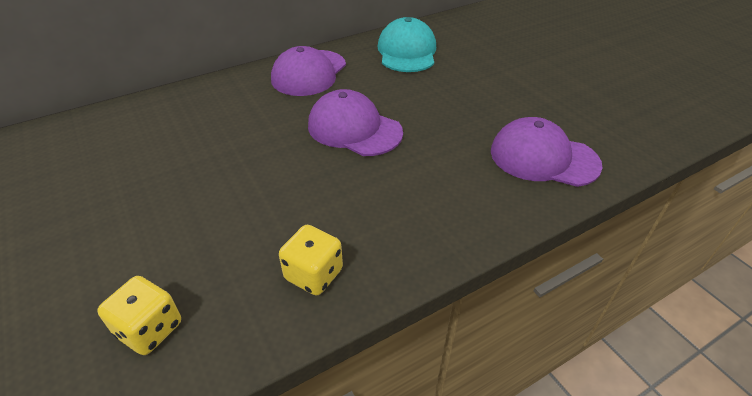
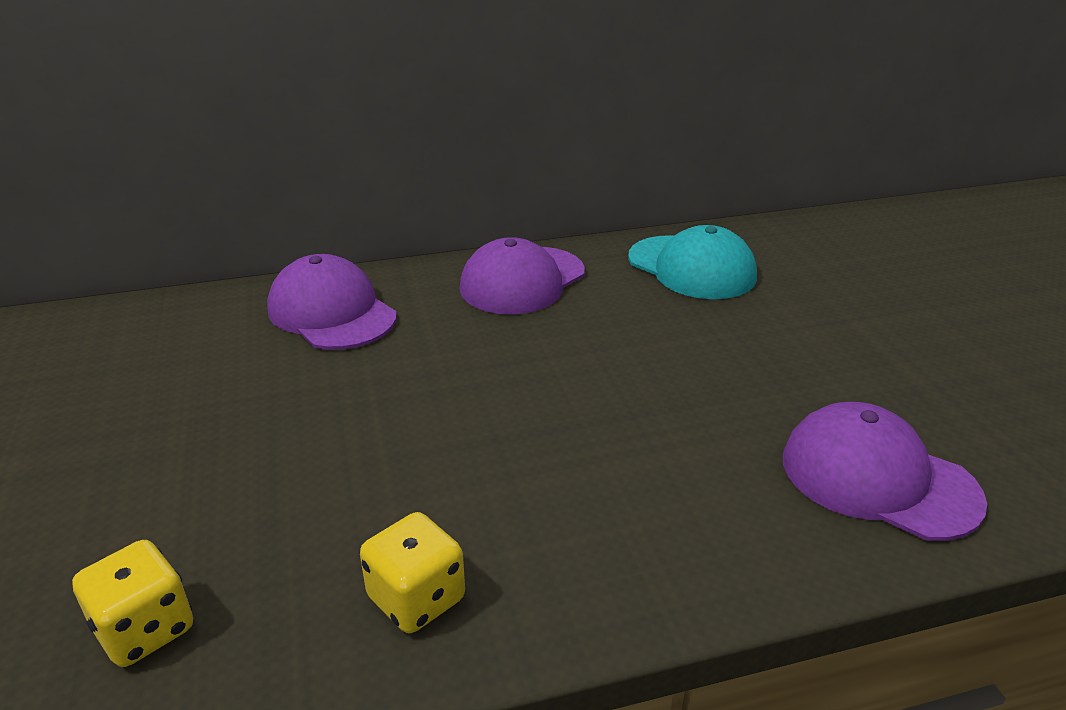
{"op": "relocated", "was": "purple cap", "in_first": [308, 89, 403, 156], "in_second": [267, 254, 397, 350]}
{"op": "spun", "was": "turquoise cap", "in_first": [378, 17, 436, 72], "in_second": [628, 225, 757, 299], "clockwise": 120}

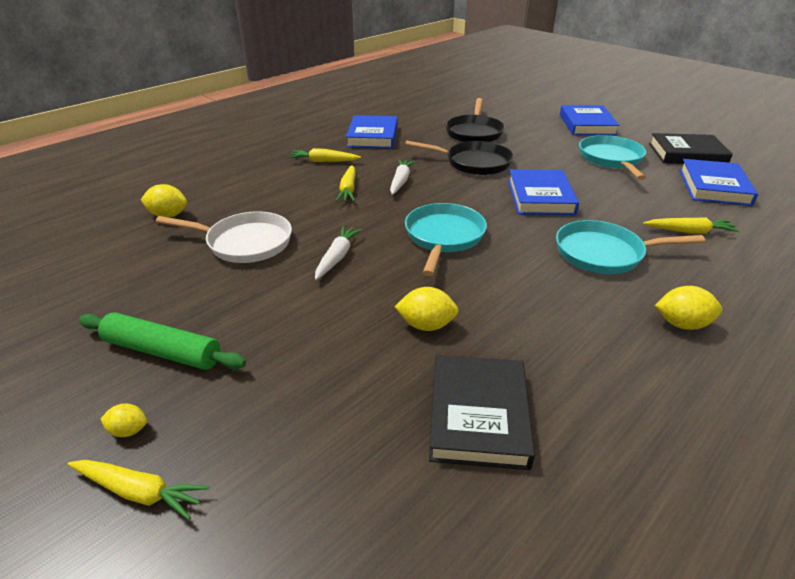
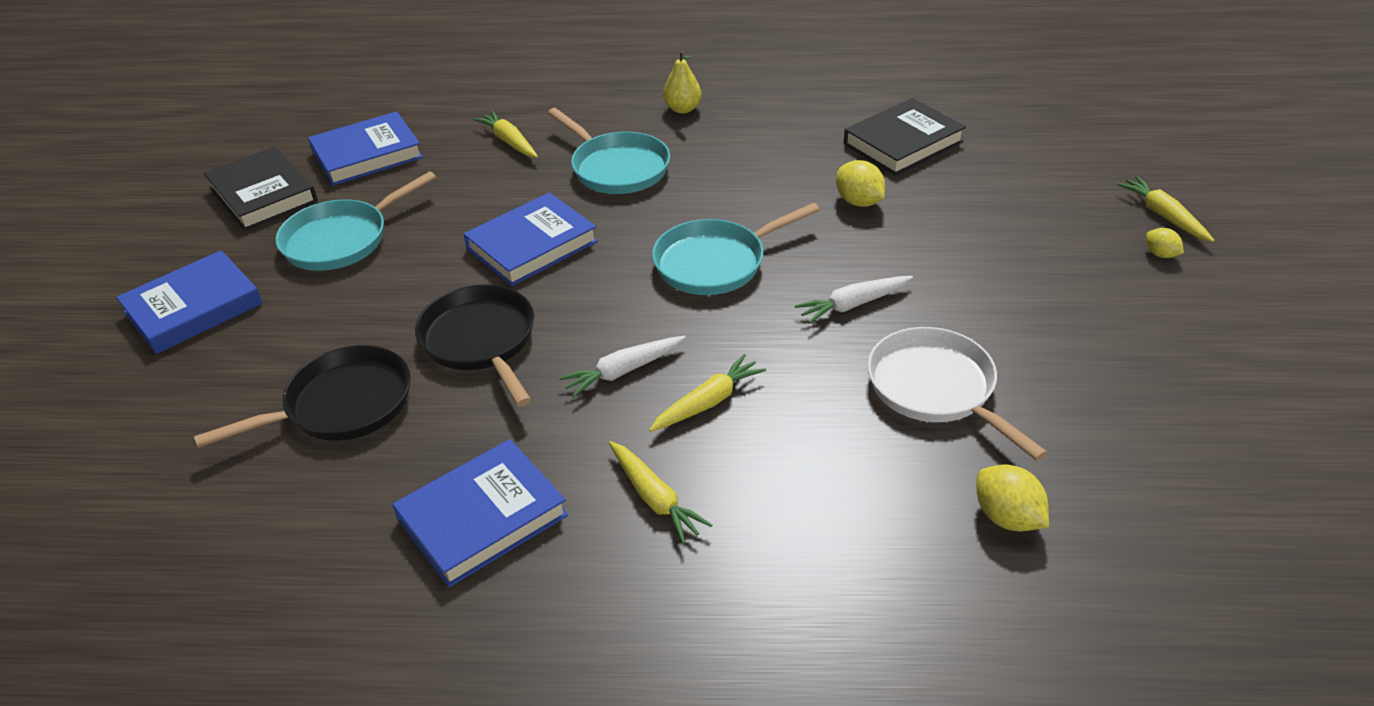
{"op": "missing", "was": "green rolling pin", "in_first": [79, 312, 246, 370]}
{"op": "exchanged", "was": "yellow lemon", "now": "yellow pear", "in_first": [655, 286, 722, 330], "in_second": [663, 51, 702, 114]}

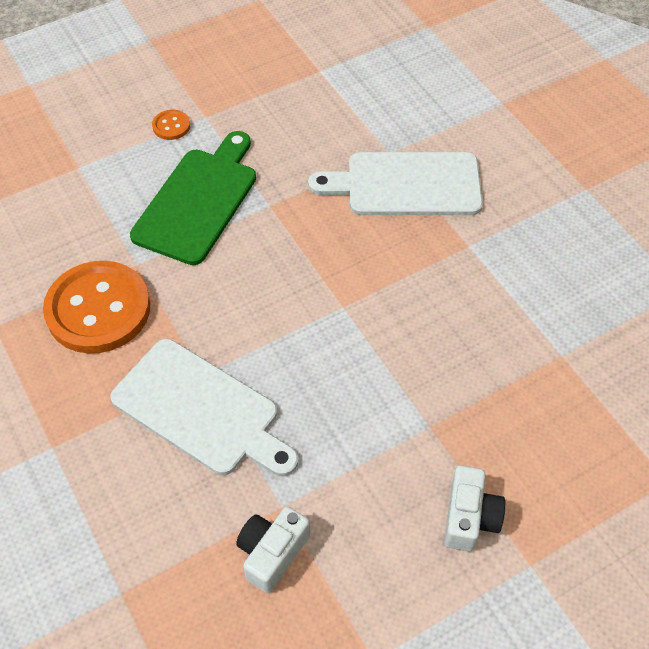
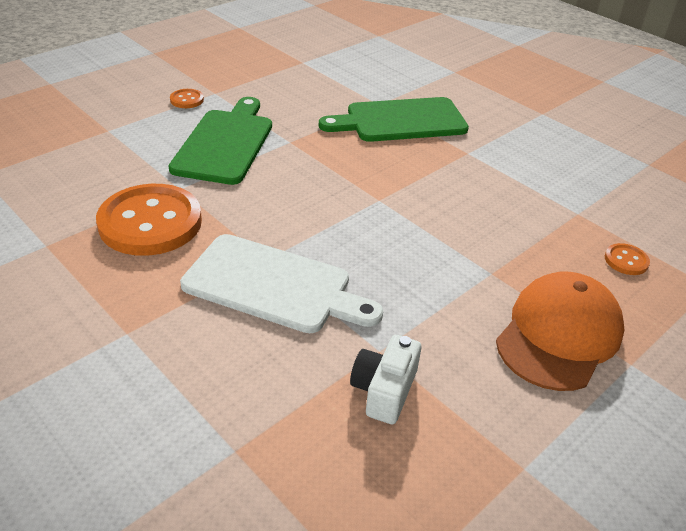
{"op": "colour", "was": "white cutting board", "now": "green cutting board", "in_first": [308, 152, 483, 215], "in_second": [319, 97, 469, 142]}
{"op": "exchanged", "was": "white camera", "now": "orange cap", "in_first": [444, 465, 505, 551], "in_second": [496, 272, 625, 391]}
{"op": "appeared", "now": "orange button", "in_second": [605, 243, 650, 275]}

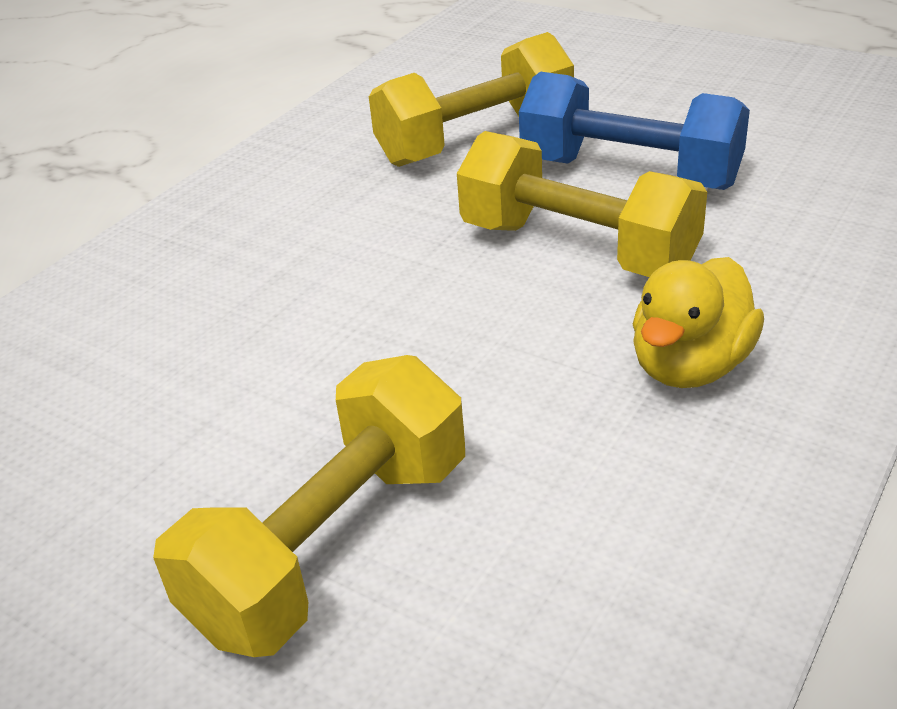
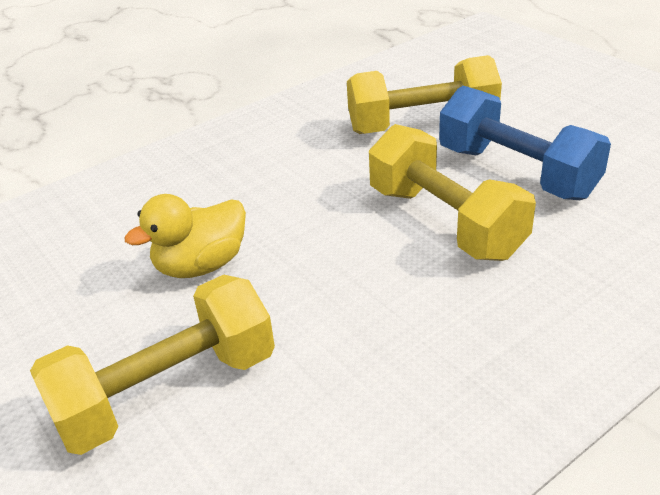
{"op": "relocated", "was": "yellow duck", "in_first": [633, 257, 764, 388], "in_second": [124, 194, 246, 278]}

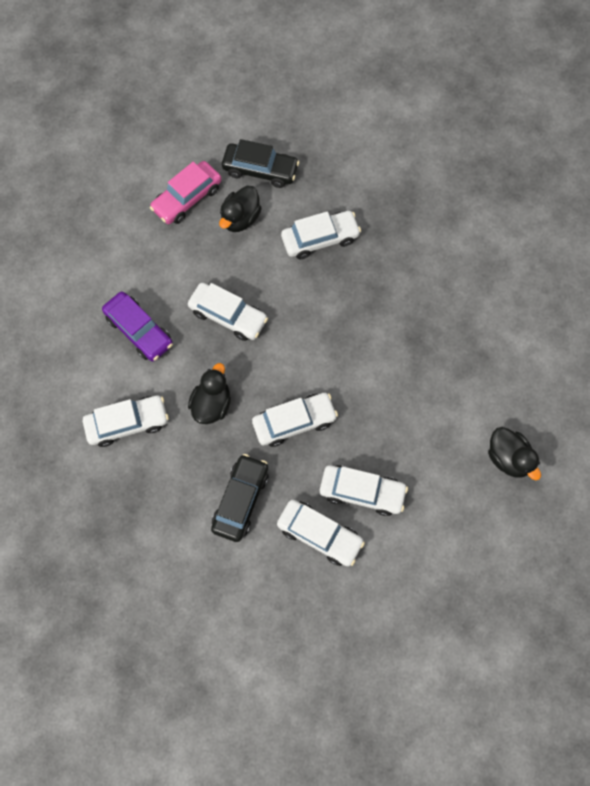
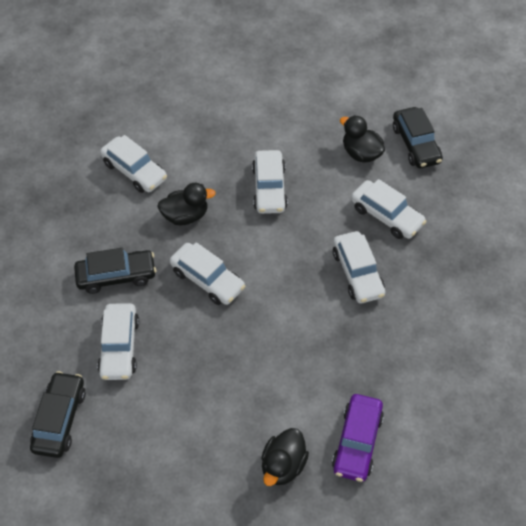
{"op": "relocated", "was": "purple car", "in_first": [102, 292, 173, 362], "in_second": [332, 394, 384, 482]}
{"op": "missing", "was": "pink car", "in_first": [150, 161, 222, 224]}
{"op": "spun", "was": "black duck", "in_first": [219, 185, 262, 232], "in_second": [340, 115, 385, 163], "clockwise": 45}
{"op": "relocated", "was": "white car", "in_first": [320, 465, 408, 516], "in_second": [333, 231, 385, 303]}
{"op": "appeared", "now": "black car", "in_second": [30, 371, 86, 458]}

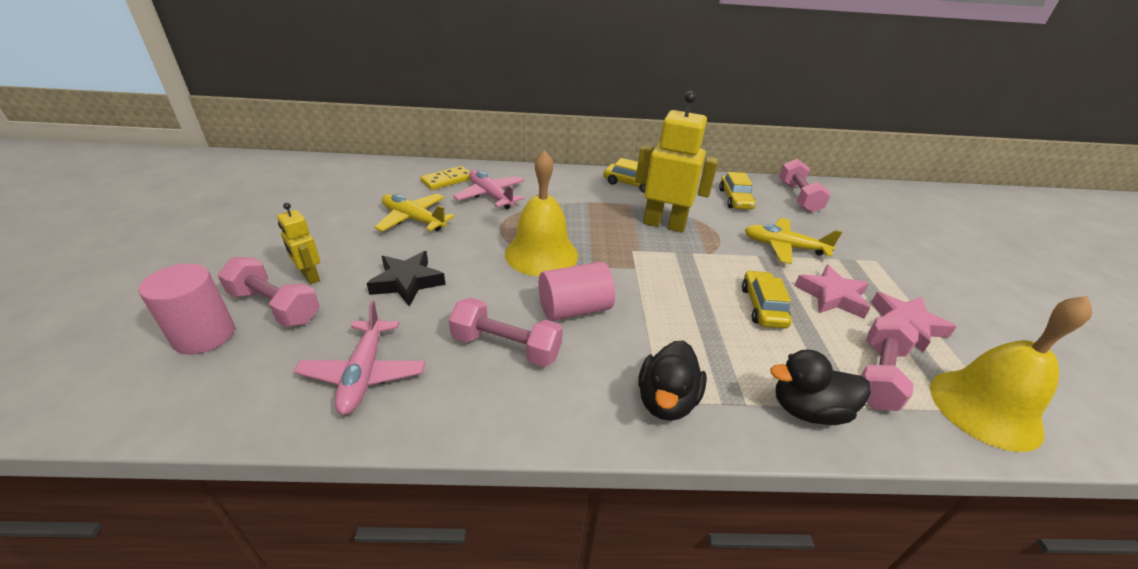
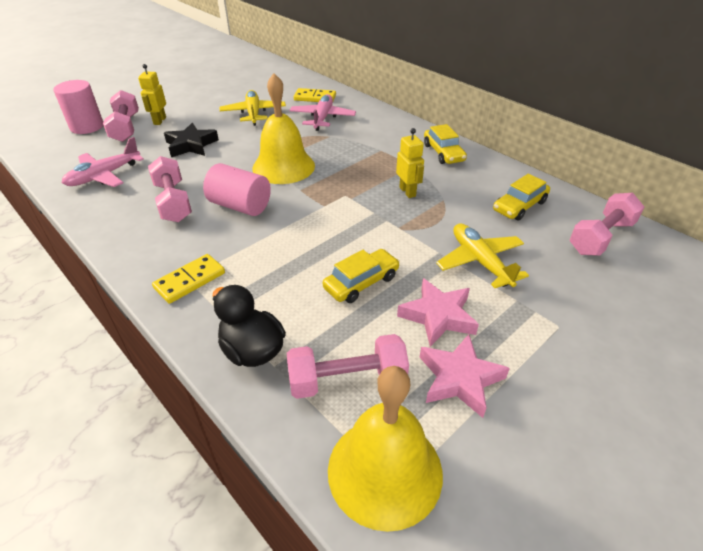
{"op": "size", "was": "yellow robot", "in_first": [635, 91, 719, 232], "in_second": [396, 128, 424, 198], "ratio": 0.52}
{"op": "exchanged", "was": "black duck", "now": "yellow domino", "in_first": [638, 341, 707, 421], "in_second": [152, 254, 225, 304]}

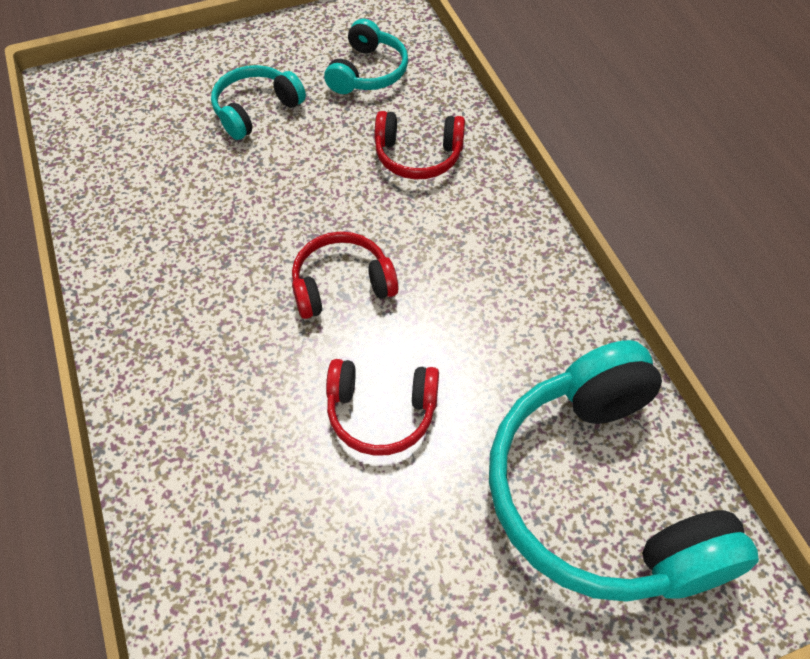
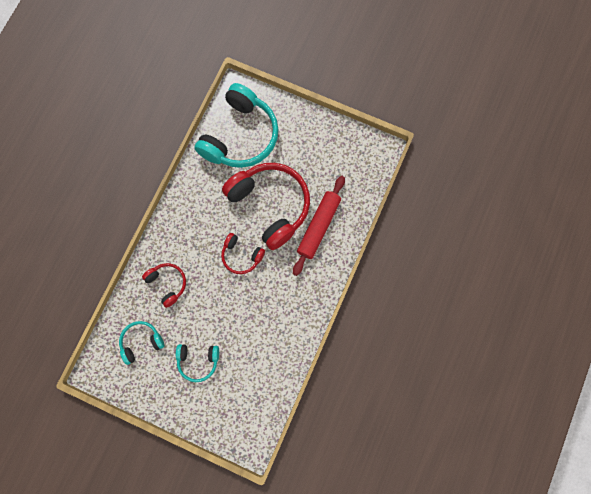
{"op": "size", "was": "red headphones", "in_first": [326, 359, 439, 456], "in_second": [222, 163, 310, 250], "ratio": 2.04}
{"op": "appeared", "now": "red rolling pin", "in_second": [293, 176, 345, 276]}

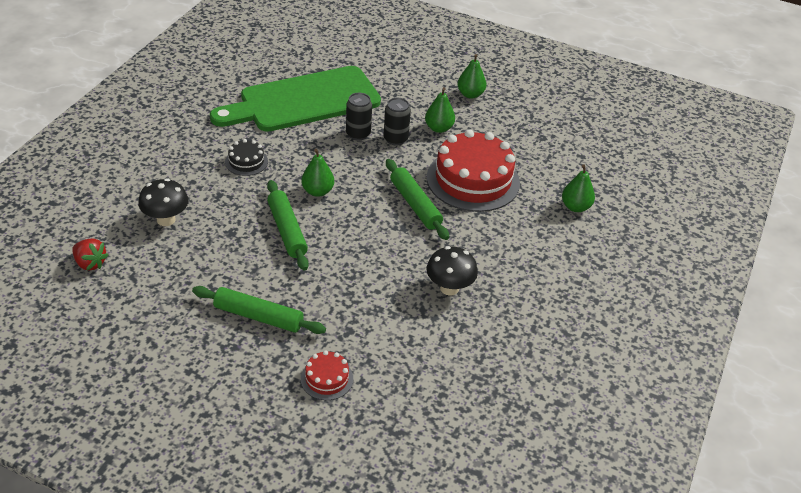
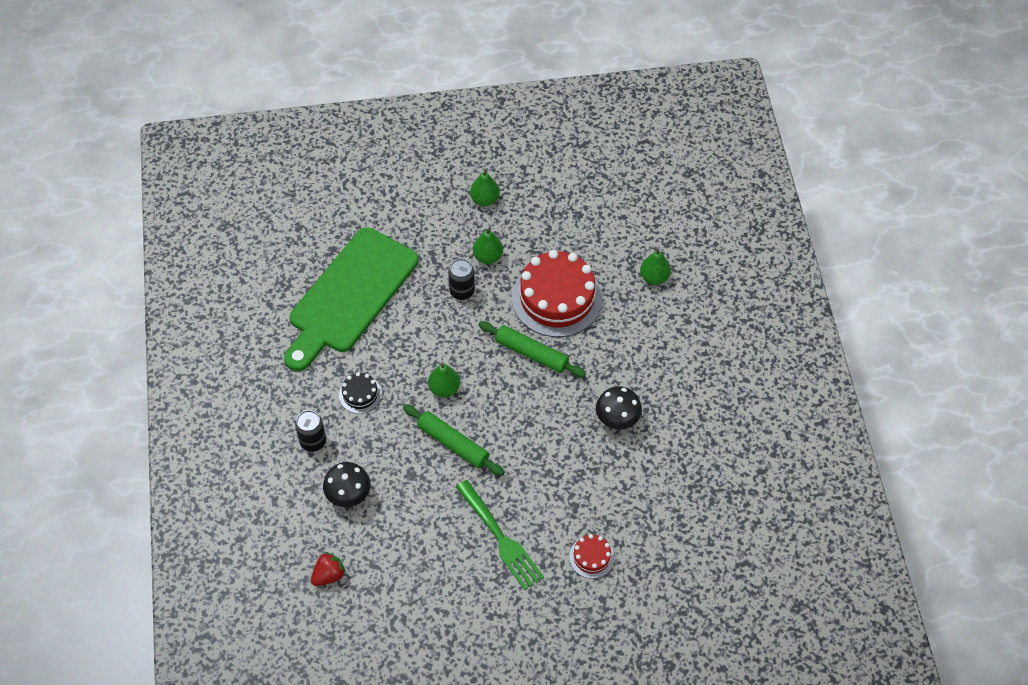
{"op": "spun", "was": "red strawberry", "in_first": [72, 238, 108, 271], "in_second": [311, 552, 346, 586], "clockwise": -45}
{"op": "exchanged", "was": "green rolling pin", "now": "green fork", "in_first": [192, 286, 326, 334], "in_second": [456, 480, 544, 590]}
{"op": "relocated", "was": "black can", "in_first": [346, 93, 372, 141], "in_second": [295, 410, 326, 452]}

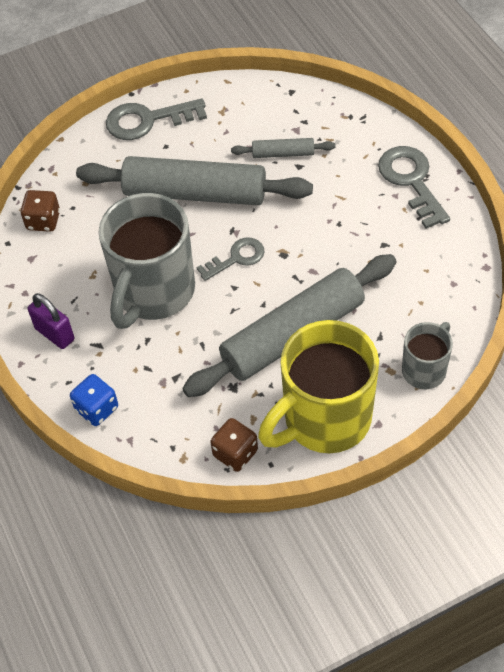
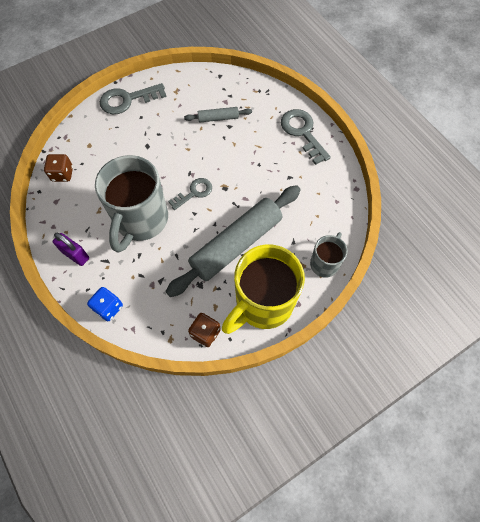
{"op": "missing", "was": "grey rolling pin", "in_first": [76, 156, 313, 205]}

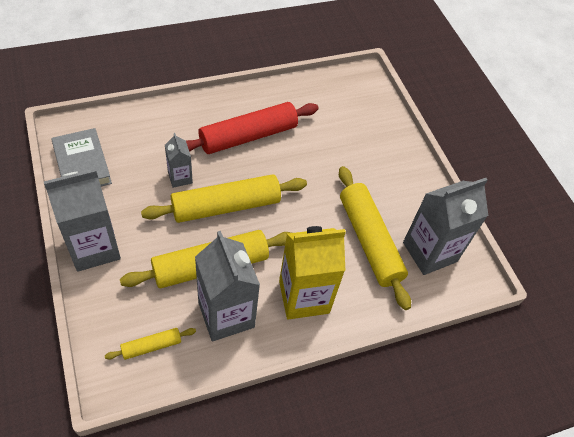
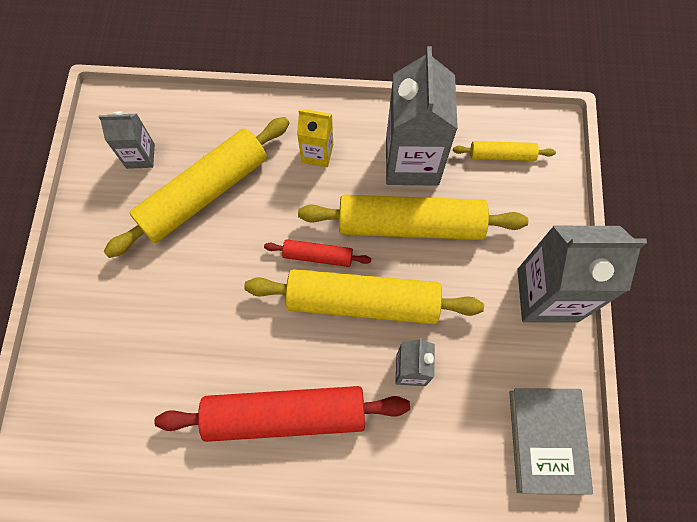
{"op": "size", "was": "yellow carton", "in_first": [279, 226, 346, 319], "in_second": [297, 109, 333, 167], "ratio": 0.52}
{"op": "spun", "was": "yellow rolling pin", "in_first": [339, 166, 411, 310], "in_second": [104, 117, 289, 258], "clockwise": 45}
{"op": "size", "was": "grey carton", "in_first": [403, 178, 488, 275], "in_second": [98, 111, 155, 169], "ratio": 0.52}
{"op": "appeared", "now": "red rolling pin", "in_second": [264, 239, 371, 267]}

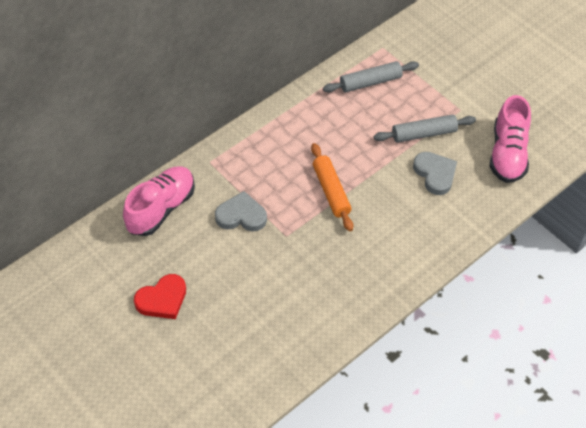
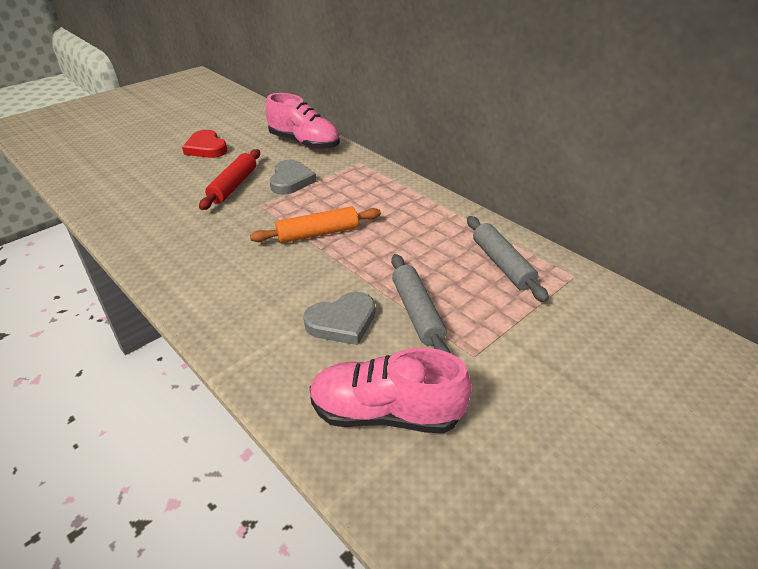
{"op": "appeared", "now": "red rolling pin", "in_second": [199, 149, 260, 210]}

